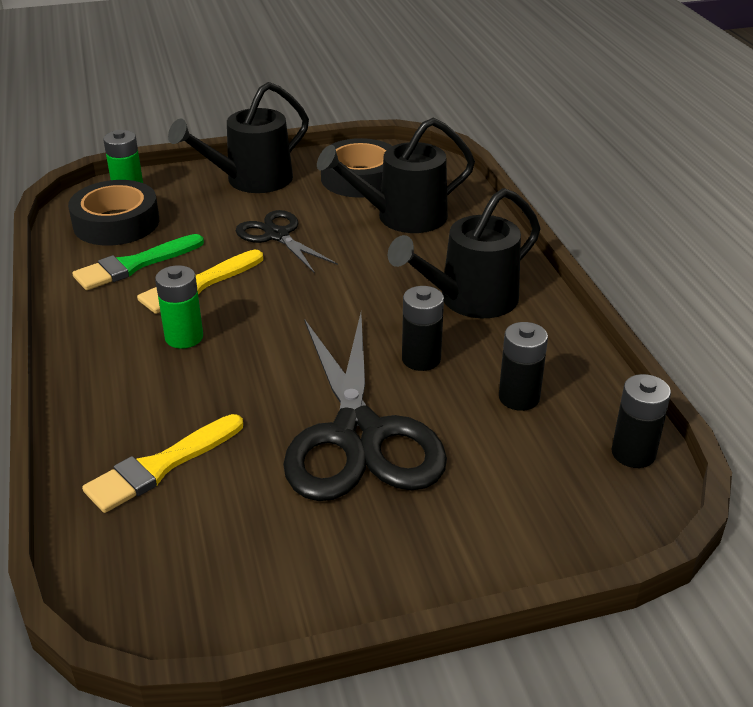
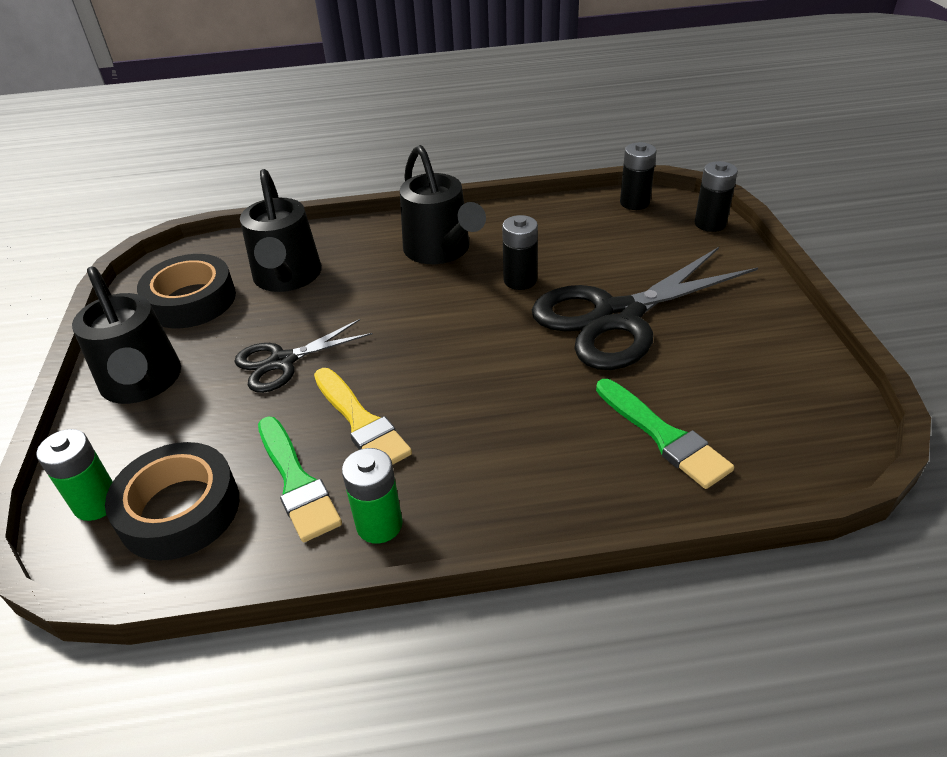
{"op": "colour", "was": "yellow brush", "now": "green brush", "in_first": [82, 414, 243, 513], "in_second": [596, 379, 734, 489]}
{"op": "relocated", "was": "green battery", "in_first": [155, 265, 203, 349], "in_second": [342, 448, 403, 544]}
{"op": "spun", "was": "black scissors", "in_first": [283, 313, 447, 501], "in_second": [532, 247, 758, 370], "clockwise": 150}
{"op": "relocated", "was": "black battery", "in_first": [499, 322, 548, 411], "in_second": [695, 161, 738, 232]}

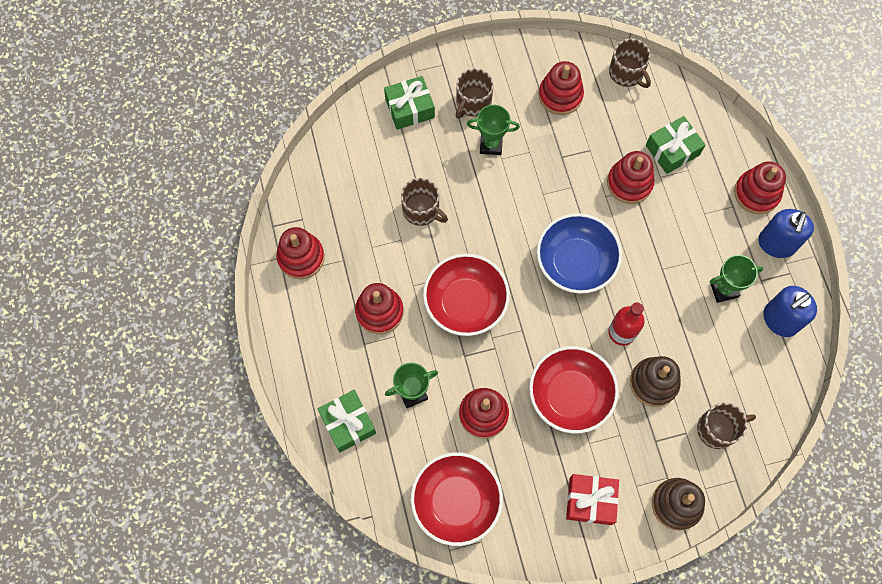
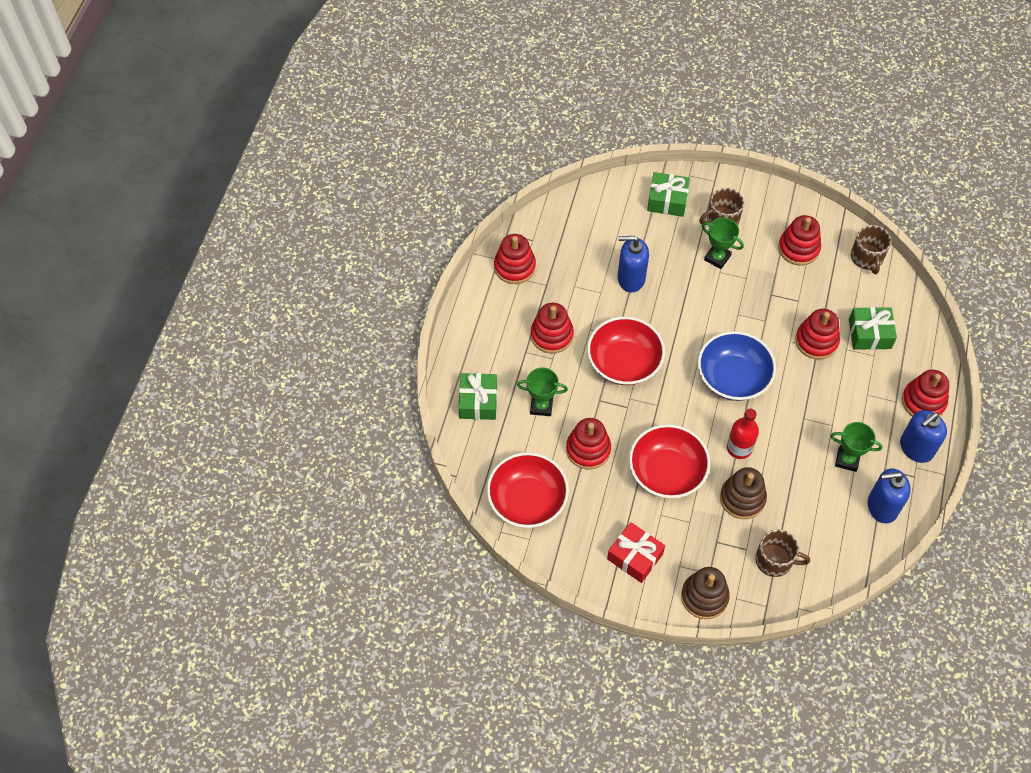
{"op": "exchanged", "was": "brown mug", "now": "blue soap dispenser", "in_first": [401, 178, 448, 226], "in_second": [617, 236, 649, 292]}

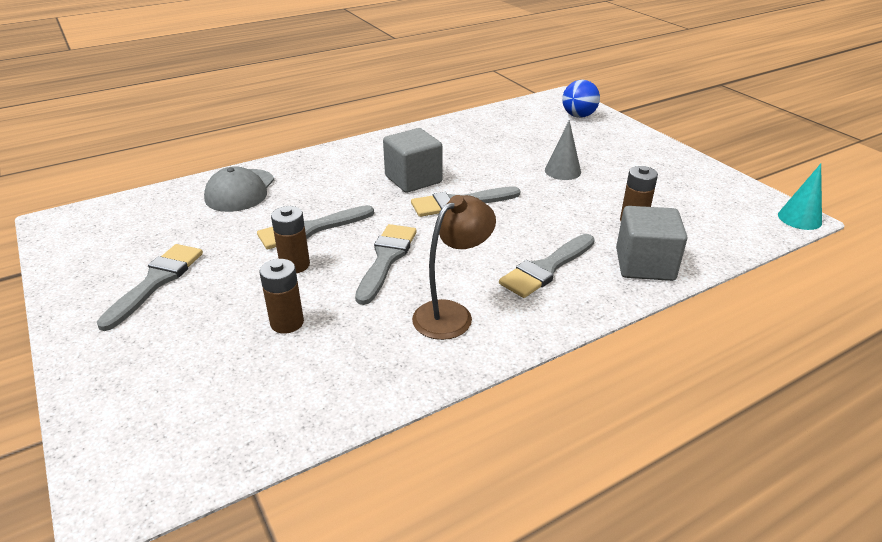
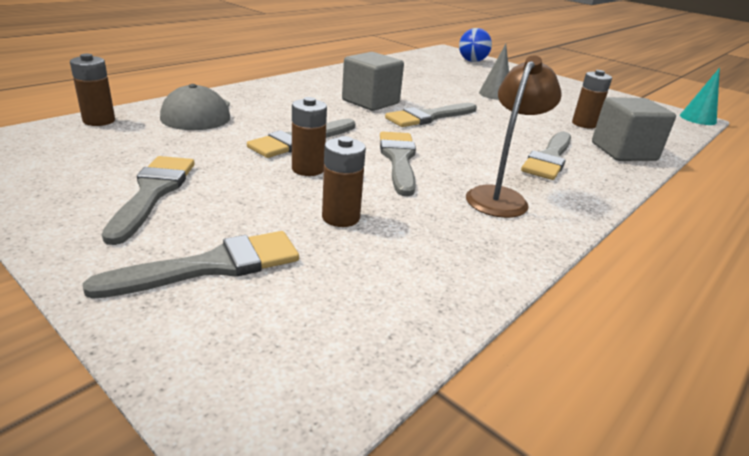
{"op": "appeared", "now": "brown battery", "in_second": [70, 54, 115, 126]}
{"op": "appeared", "now": "grey brush", "in_second": [83, 231, 299, 299]}

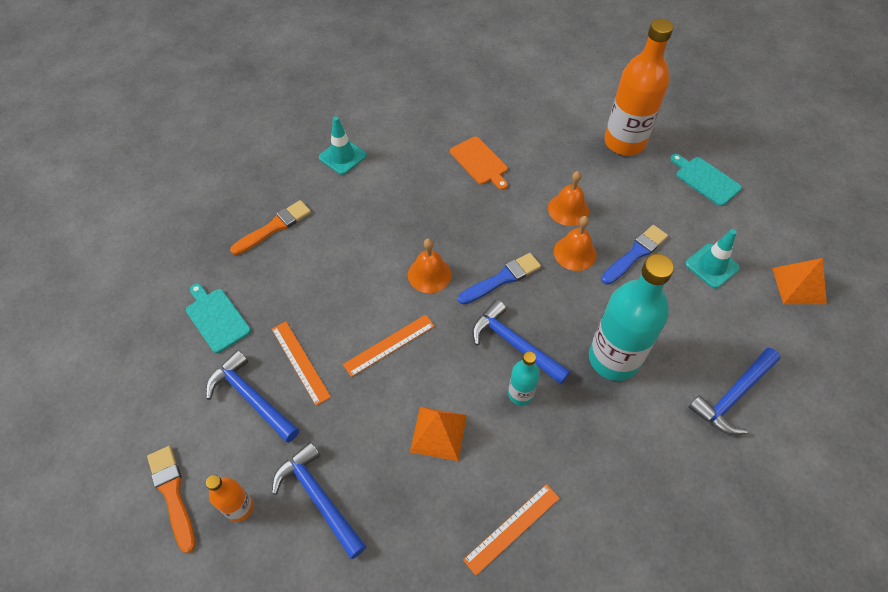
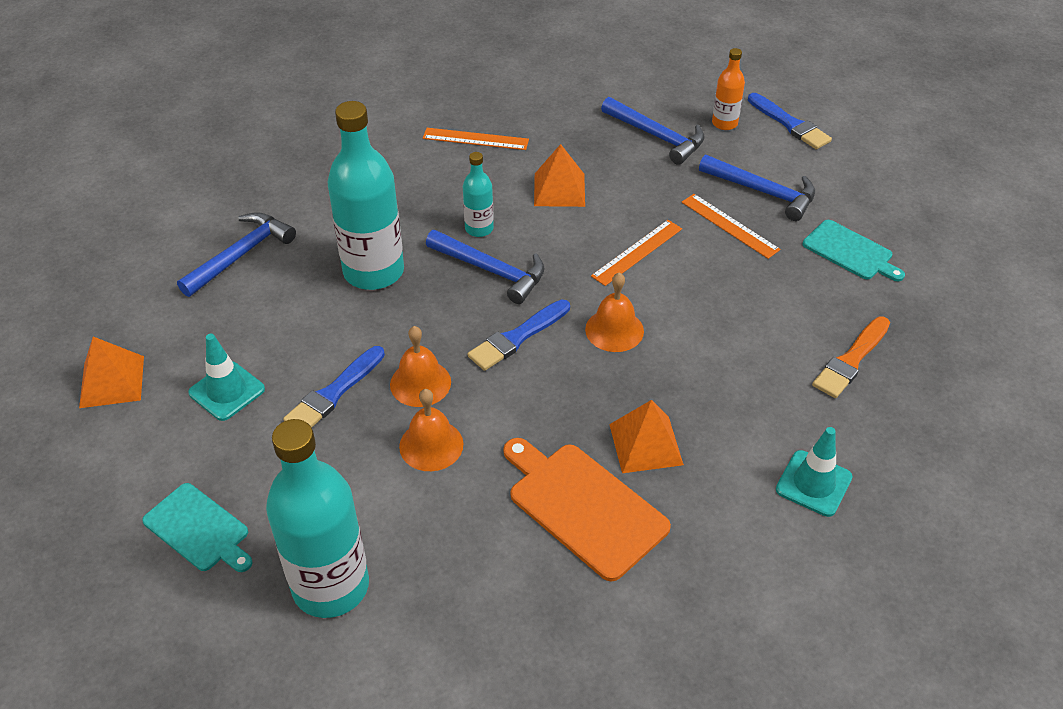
{"op": "colour", "was": "orange brush", "now": "blue brush", "in_first": [147, 446, 196, 553], "in_second": [748, 93, 832, 150]}
{"op": "size", "was": "orange cutting board", "in_first": [450, 137, 508, 190], "in_second": [504, 438, 671, 582], "ratio": 1.53}
{"op": "spun", "was": "orange ruler", "in_first": [463, 484, 560, 576], "in_second": [423, 128, 529, 150], "clockwise": 60}
{"op": "colour", "was": "orange bottle", "now": "turquoise bottle", "in_first": [604, 19, 673, 156], "in_second": [266, 419, 369, 618]}
{"op": "appeared", "now": "orange pyramid", "in_second": [609, 400, 684, 473]}

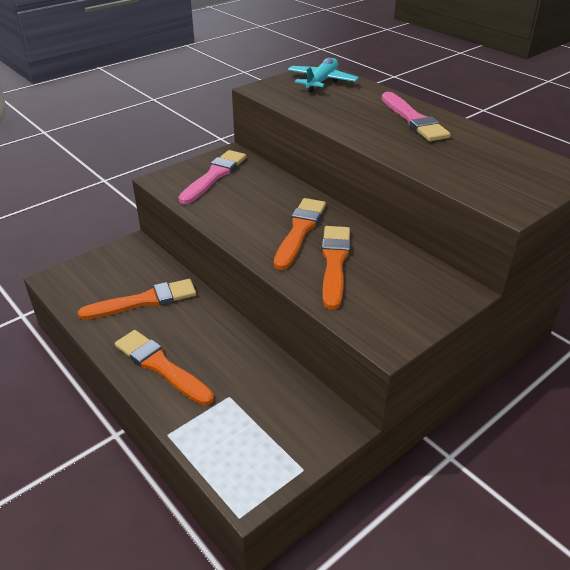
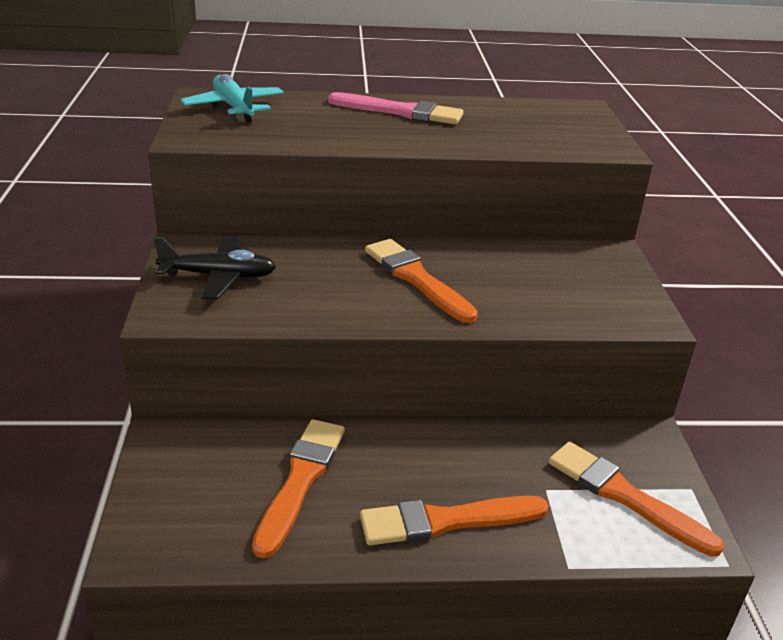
{"op": "exchanged", "was": "pink brush", "now": "black plane", "in_first": [178, 150, 246, 204], "in_second": [153, 236, 276, 299]}
{"op": "relocated", "was": "orange brush", "in_first": [322, 226, 350, 310], "in_second": [549, 442, 724, 557]}

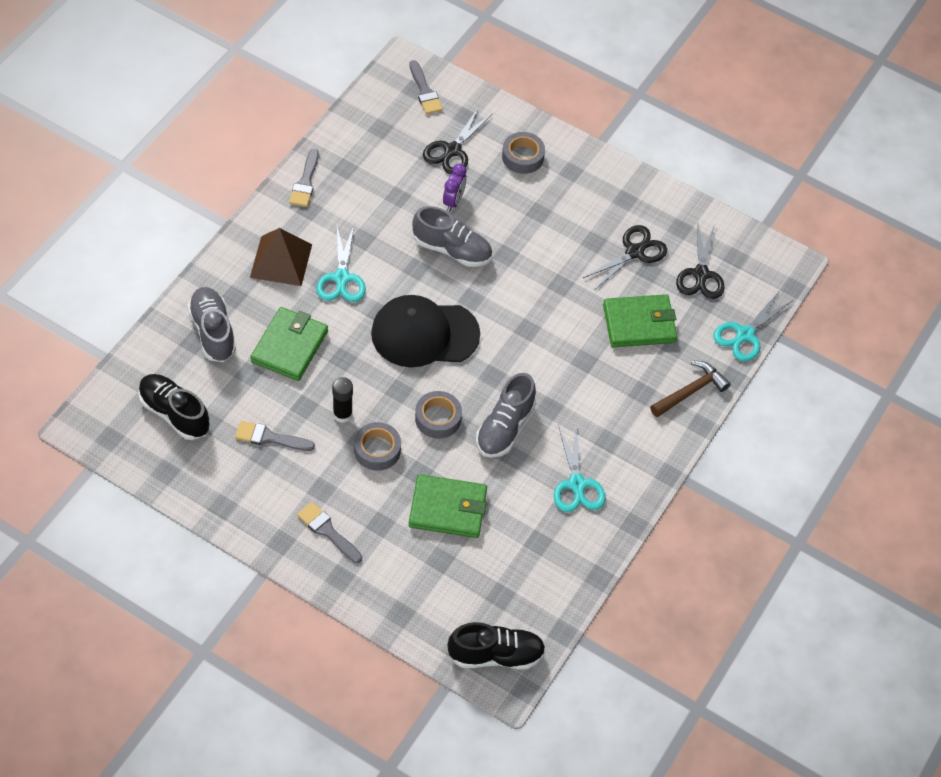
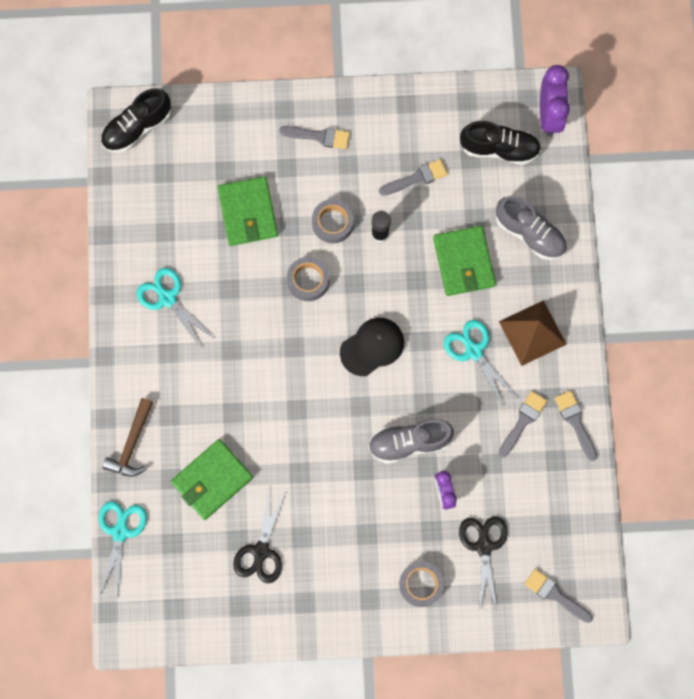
{"op": "size", "was": "black cap", "in_first": [371, 295, 480, 367], "in_second": [340, 318, 404, 376], "ratio": 0.66}
{"op": "spun", "was": "green wallet", "in_first": [409, 474, 487, 538], "in_second": [217, 176, 278, 246], "clockwise": -75}
{"op": "missing", "was": "grey shoe", "in_first": [476, 373, 536, 458]}
{"op": "missing", "was": "black scissors", "in_first": [676, 224, 725, 299]}
{"op": "appeared", "now": "grey brush", "in_second": [499, 391, 547, 457]}
{"op": "appeared", "now": "purple clock", "in_second": [540, 65, 570, 136]}

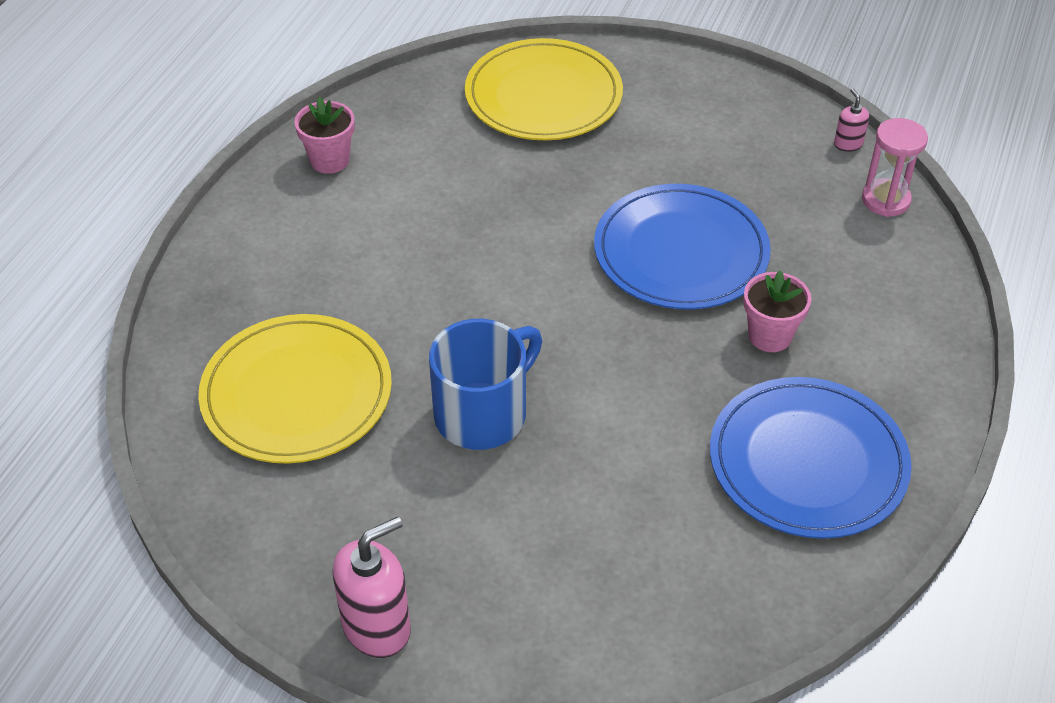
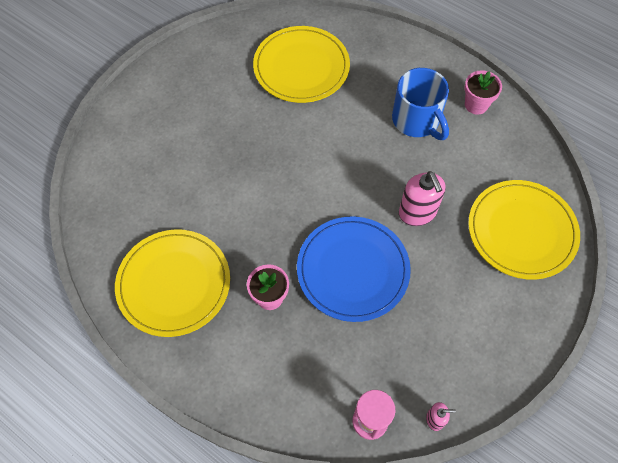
{"op": "relocated", "was": "pink soap dispenser", "in_first": [332, 517, 411, 658], "in_second": [399, 171, 446, 226]}
{"op": "relocated", "was": "blue mug", "in_first": [429, 319, 542, 450], "in_second": [392, 68, 449, 140]}
{"op": "colour", "was": "blue plate", "now": "yellow plate", "in_first": [710, 377, 912, 539], "in_second": [115, 229, 230, 337]}

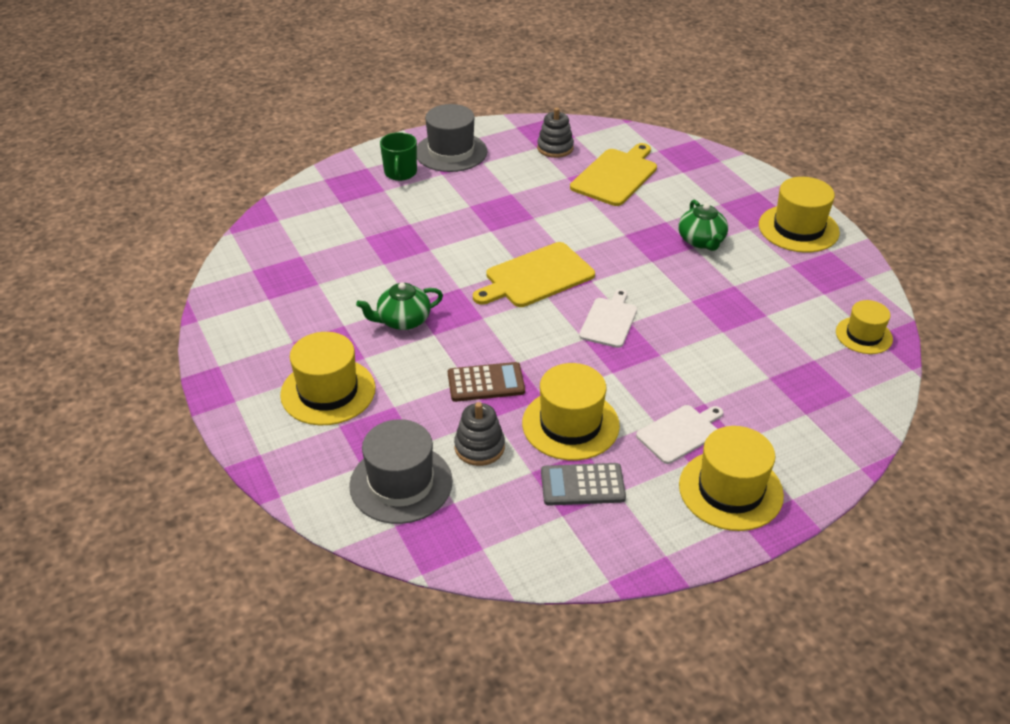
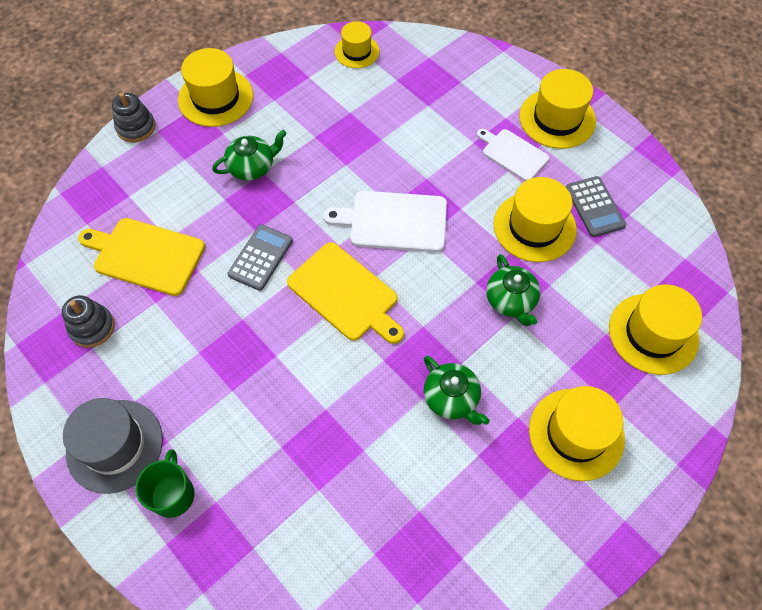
{"op": "colour", "was": "grey hat", "now": "yellow hat", "in_first": [349, 419, 453, 524], "in_second": [609, 284, 702, 375]}
{"op": "spun", "was": "green mug", "in_first": [380, 132, 417, 181], "in_second": [135, 449, 194, 518], "clockwise": -75}
{"op": "exchanged", "was": "brown calculator", "now": "green teapot", "in_first": [448, 362, 525, 402], "in_second": [486, 254, 541, 326]}
{"op": "relocated", "was": "grey stacking toy", "in_first": [454, 402, 505, 466], "in_second": [112, 92, 155, 142]}
{"op": "size", "was": "white cutting board", "in_first": [579, 289, 637, 348], "in_second": [323, 191, 447, 252], "ratio": 1.54}
{"op": "appeared", "now": "grey calculator", "in_second": [228, 224, 293, 291]}

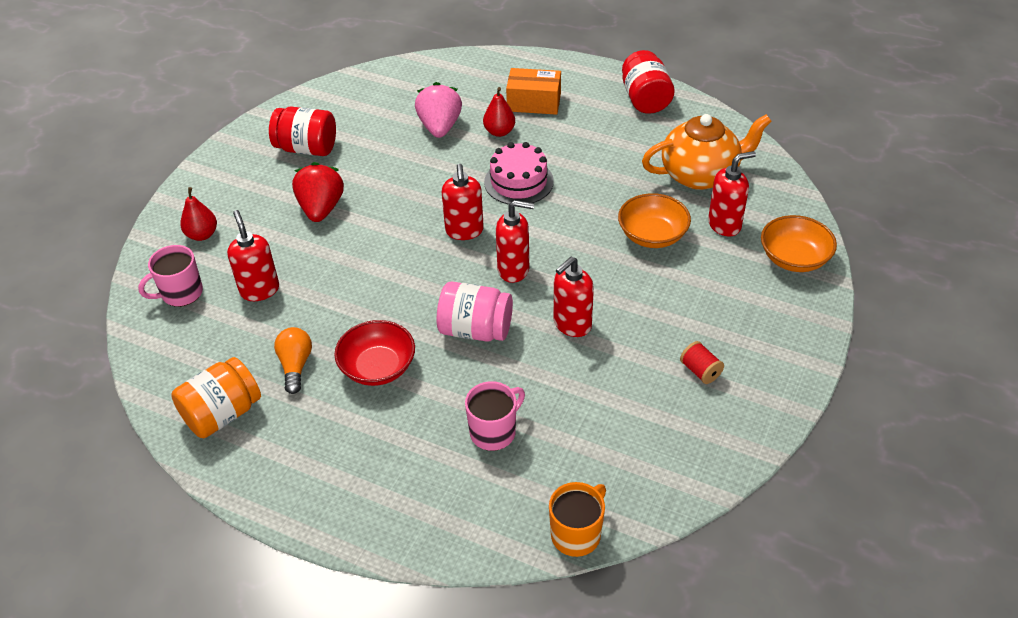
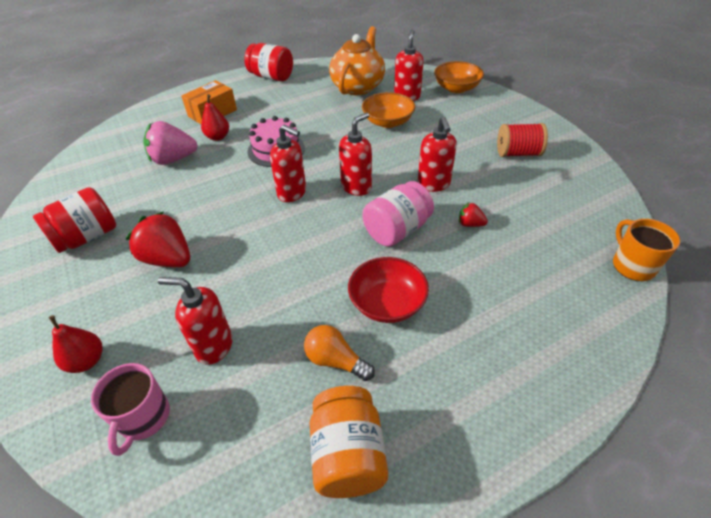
{"op": "spun", "was": "pink strawberry", "in_first": [415, 82, 462, 138], "in_second": [143, 121, 198, 165], "clockwise": -45}
{"op": "missing", "was": "pink mug", "in_first": [465, 381, 525, 451]}
{"op": "size", "was": "red spool", "in_first": [680, 341, 724, 384], "in_second": [497, 123, 548, 157], "ratio": 1.58}
{"op": "appeared", "now": "red strawberry", "in_second": [459, 202, 488, 227]}

